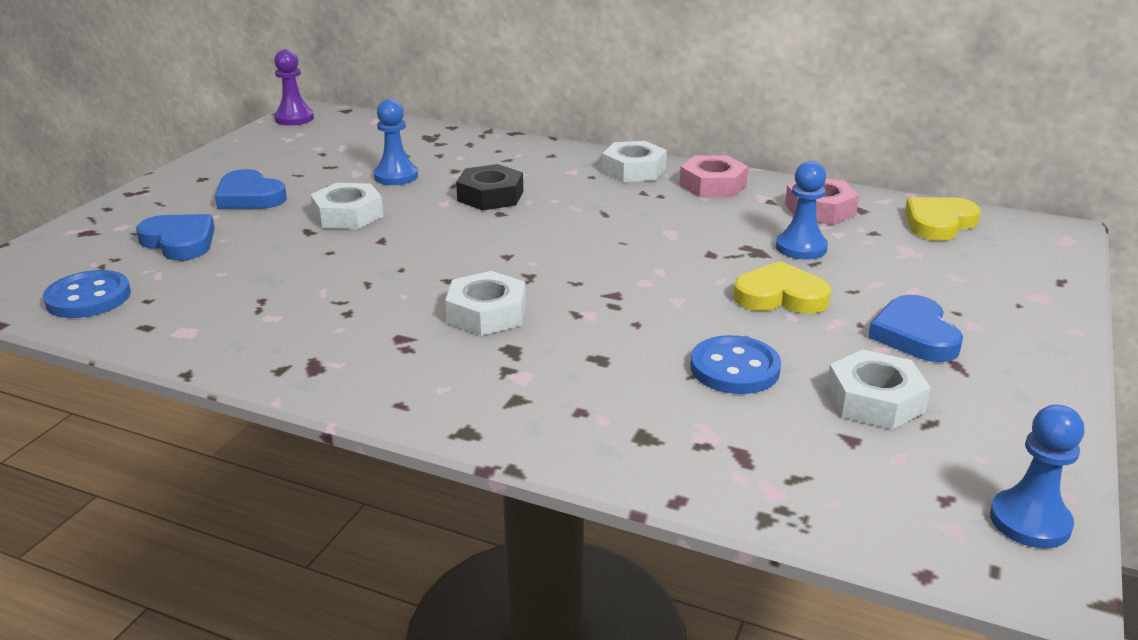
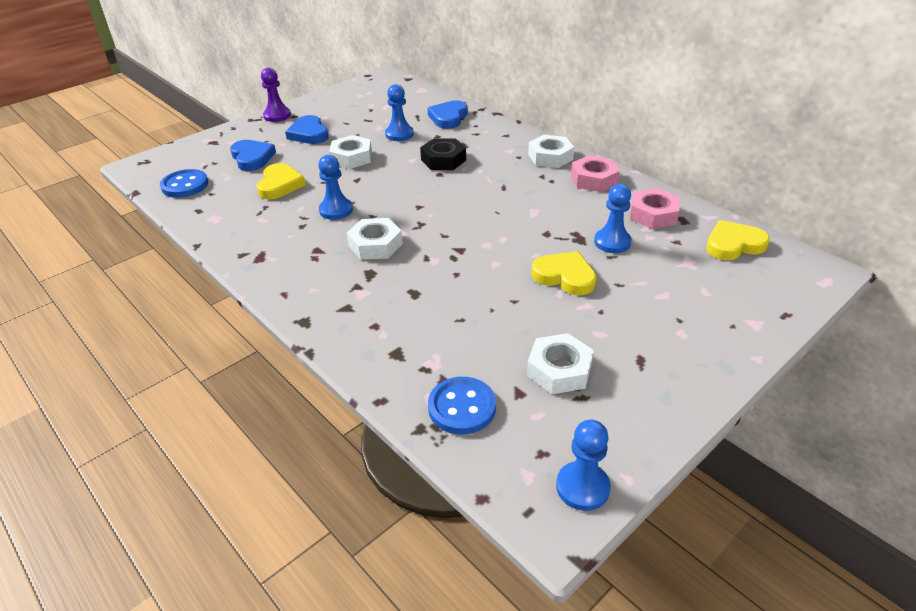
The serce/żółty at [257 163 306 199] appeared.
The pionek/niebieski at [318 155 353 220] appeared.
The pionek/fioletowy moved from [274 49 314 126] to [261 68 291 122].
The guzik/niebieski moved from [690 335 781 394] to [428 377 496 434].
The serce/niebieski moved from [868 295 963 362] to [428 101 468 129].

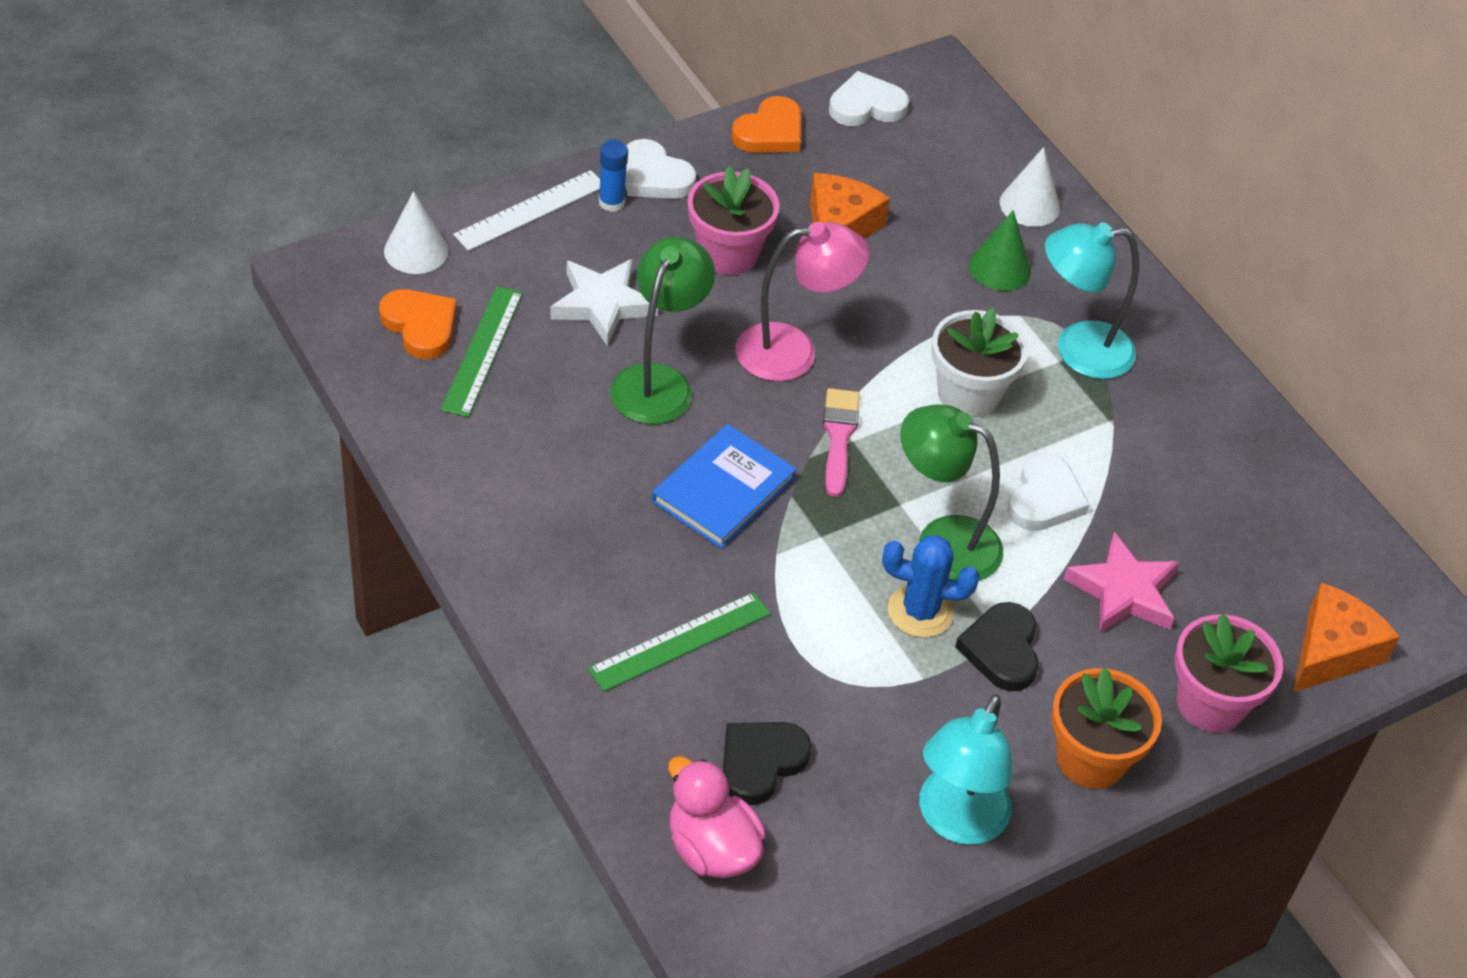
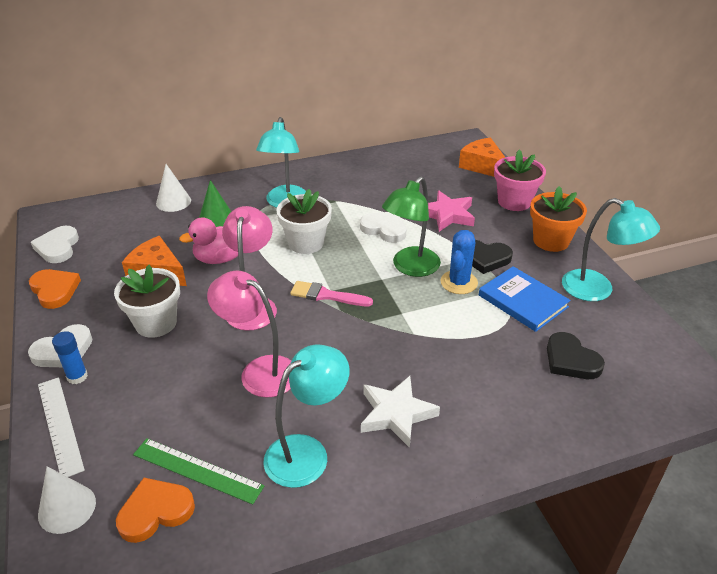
The linijka/zielony at [588 592 770 692] disappeared.
The lampka/turkusowy at [264 344 349 488] appeared.
The gwiazda/biały moved from [550 259 658 346] to [361 376 440 448].
The książka/niebieski moved from [652 424 797 548] to [479 266 571 332].
The kaczka/różowy moved from [668 756 766 878] to [179 218 238 264].
The lampka/zielony at [610 237 715 424] became the lampka/różowy at [207 270 291 398].
The doniczka/różowy at [688 166 780 275] became the doniczka/biały at [114 265 180 338].

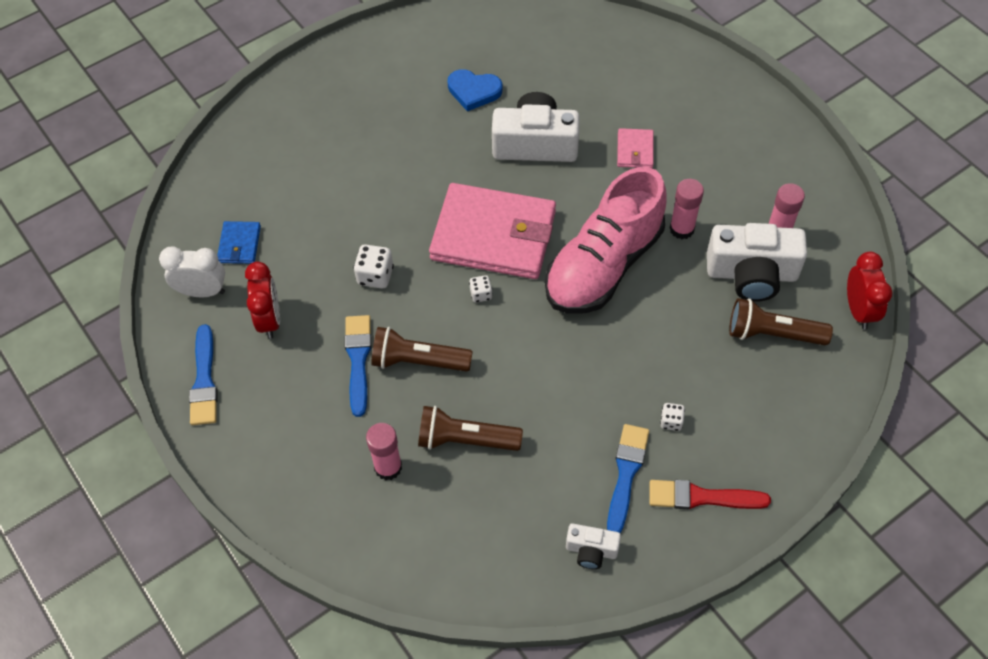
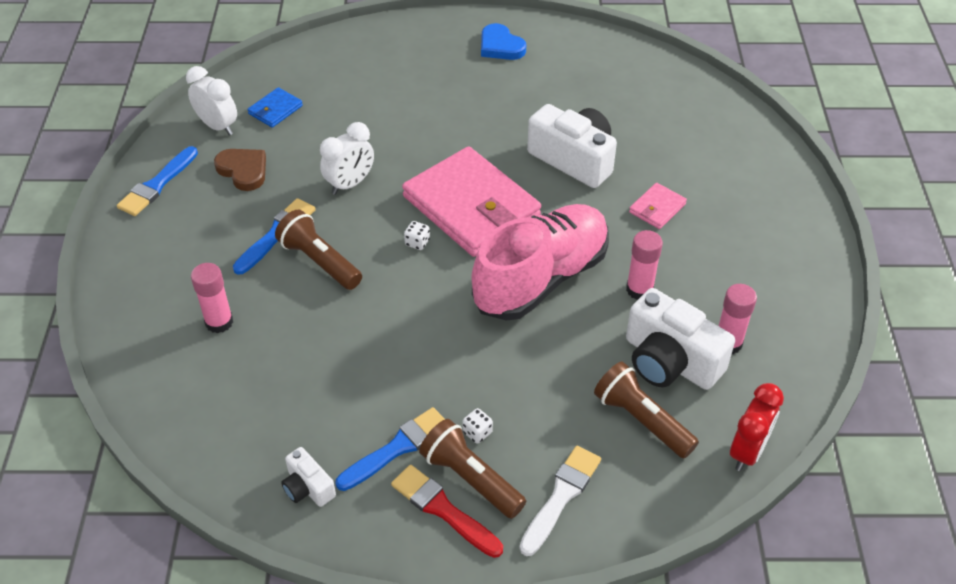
The pędzel/biały at [519 446 601 556] appeared.
The latarka/brązowy moved from [418 406 523 451] to [419 419 526 519].
The serce/niebieski moved from [448 69 502 111] to [481 23 526 60].
The budzik/czerwony at [245 262 280 339] was replaced by the serce/brązowy at [214 149 266 191].
The kostka do gry/biały at [354 244 394 288] was replaced by the budzik/biały at [320 122 374 195].
The but/różowy at [545 167 666 313] turned 150 degrees clockwise.

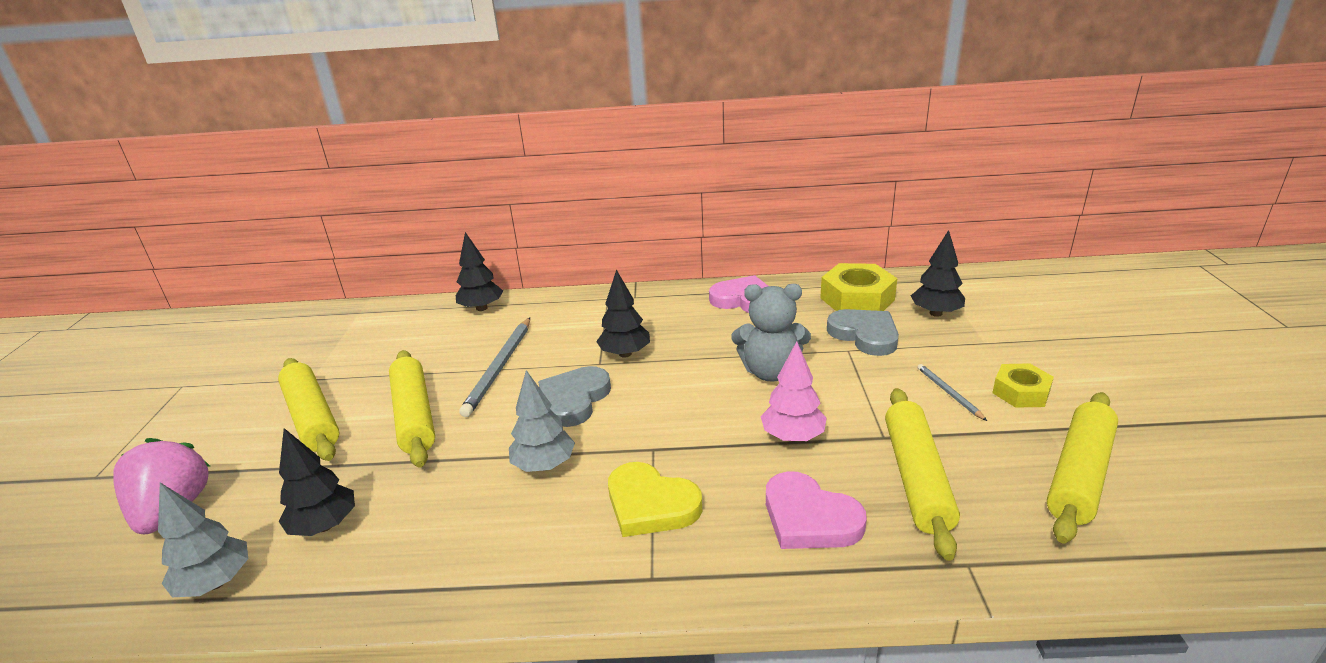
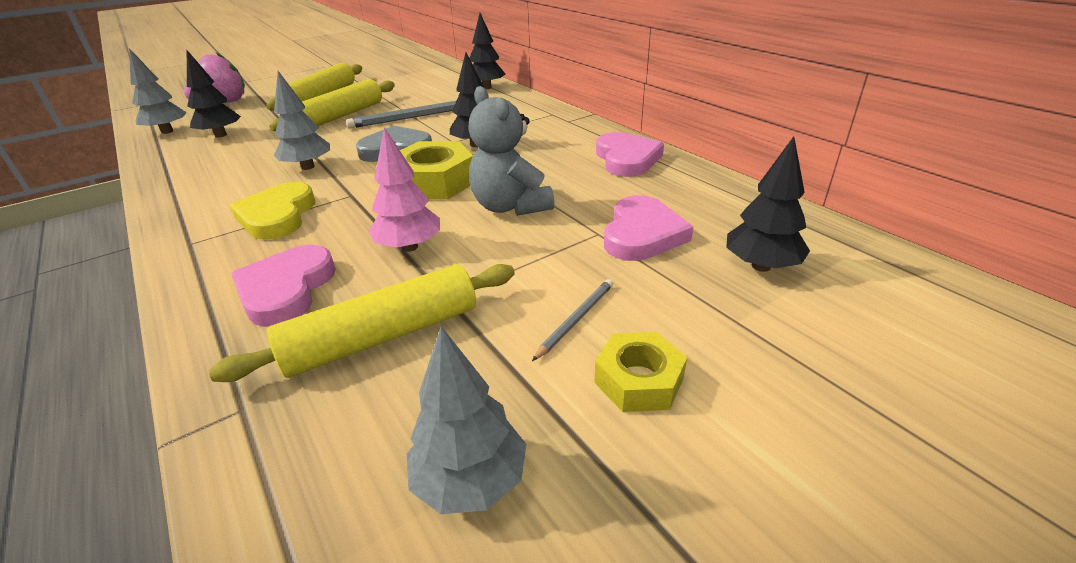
The nakrętka/żółty moved from [820 263 897 311] to [400 141 473 200].
The wałek do ciasta/żółty at [1047 392 1118 544] was replaced by the drzewko/szary at [406 326 526 514].
The serce/szary at [827 309 899 356] became the serce/różowy at [604 195 694 261].

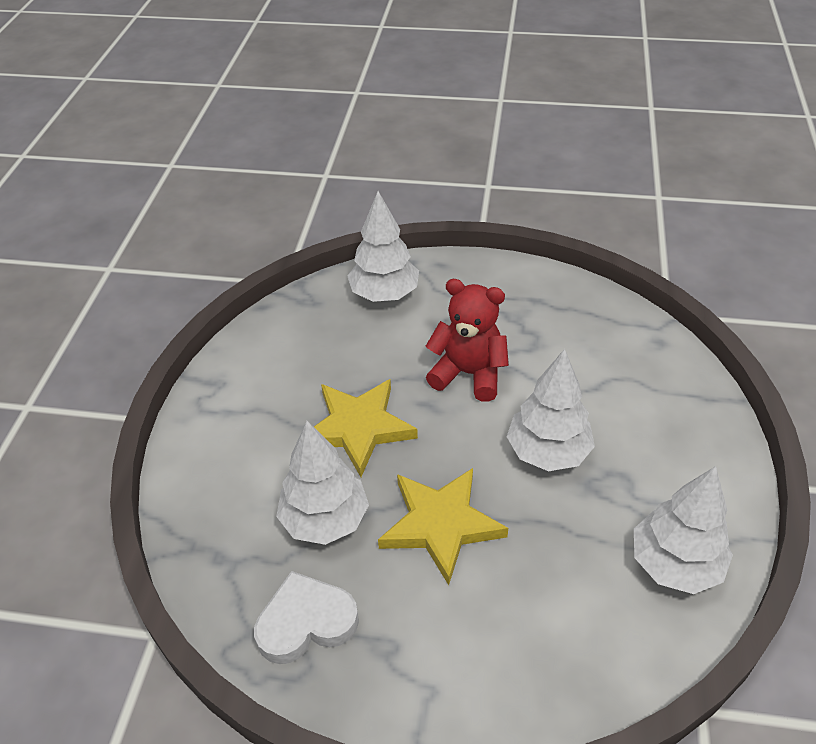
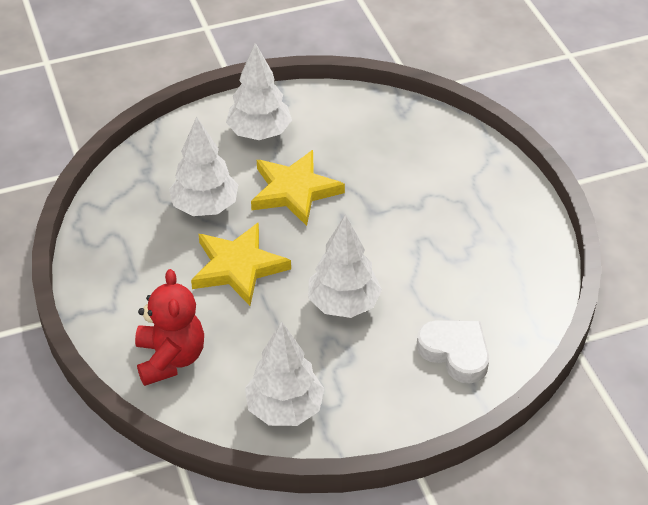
The serce/biały moved from [254 571 359 664] to [416 320 489 384].
The drzewko/biały moved from [347 191 419 302] to [226 43 292 140].
The miś/czerwony moved from [425 279 509 402] to [135 269 204 386].

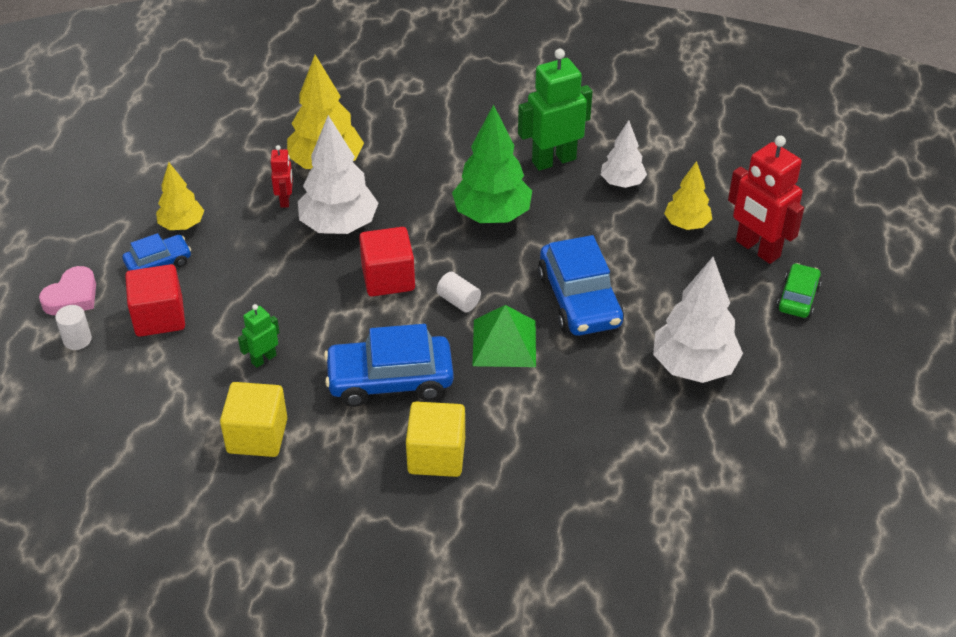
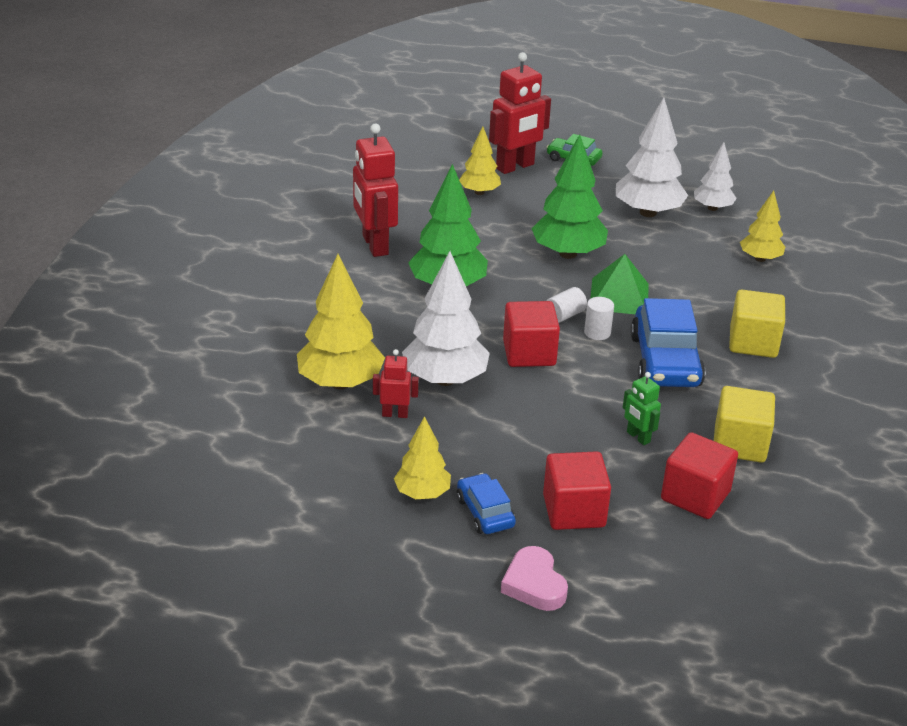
The sześcian/czerwony at [661 432 738 519] appeared.
The drzewko/żółty at [740 191 785 262] appeared.
The walec/biały moved from [55 305 92 350] to [584 297 614 340].
The drzewko/biały moved from [601 120 647 188] to [694 142 737 211].
The samochód/niebieski at [538 235 624 336] was replaced by the drzewko/zielony at [531 135 608 259].
The robot/zielony at [518 48 592 171] became the robot/czerwony at [353 124 398 257].
The serce/różowy at [39 266 96 315] turned 150 degrees counterclockwise.

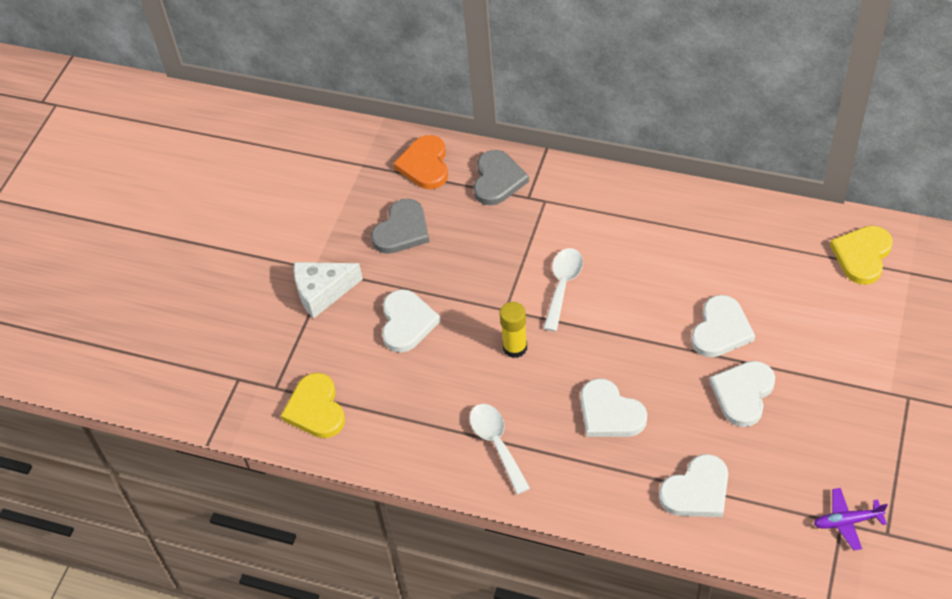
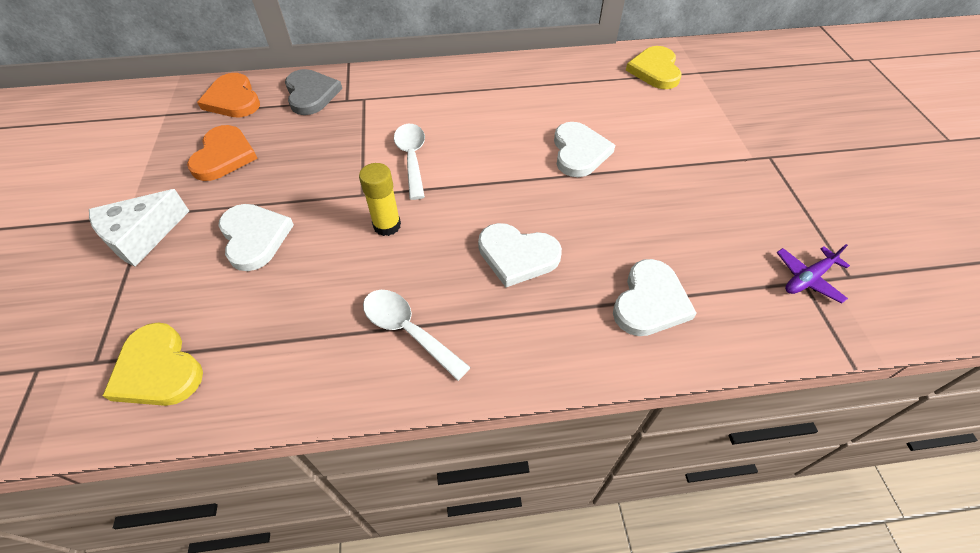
The serce/biały at [710 361 775 427] disappeared.
The serce/szary at [371 199 429 254] became the serce/pomarańczowy at [187 125 258 181].

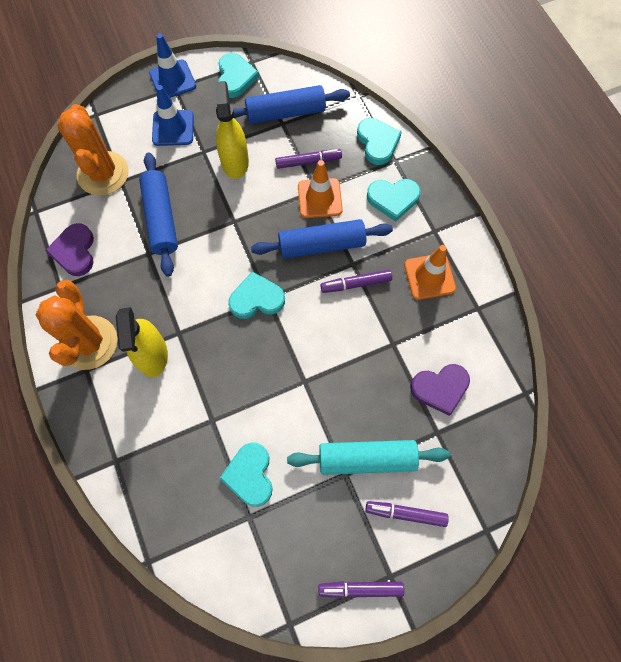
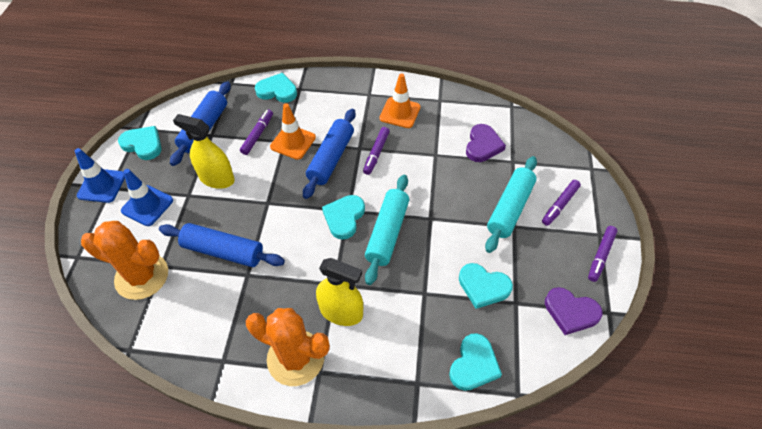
The wałek do ciasta/turkusowy at [365 175 409 285] appeared.
The serce/fioletowy moved from [45 223 94 276] to [545 287 602 335].
The serce/turkusowy moved from [367 179 421 222] to [449 333 502 391].

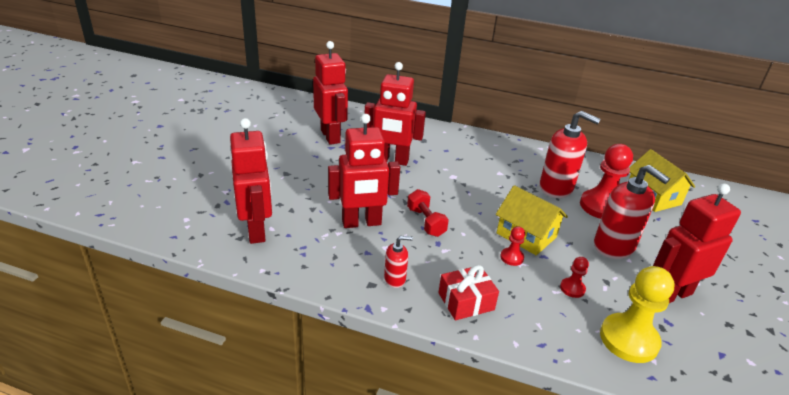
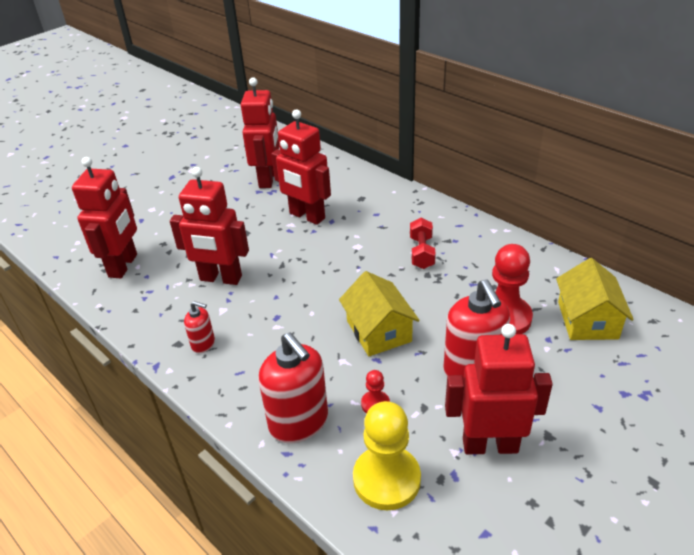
The prezent/czerwony at [438 265 499 320] disappeared.
The pionek/czerwony at [500 226 525 266] disappeared.
The hantel/czerwony moved from [407 189 449 237] to [410 218 436 269].
The dozownik mydła/czerwony moved from [540 111 600 198] to [258 332 328 443].

